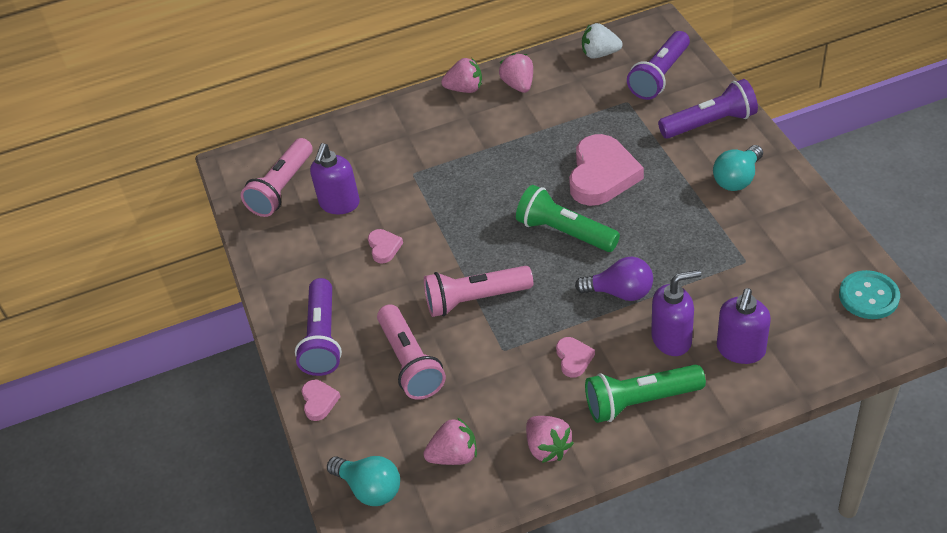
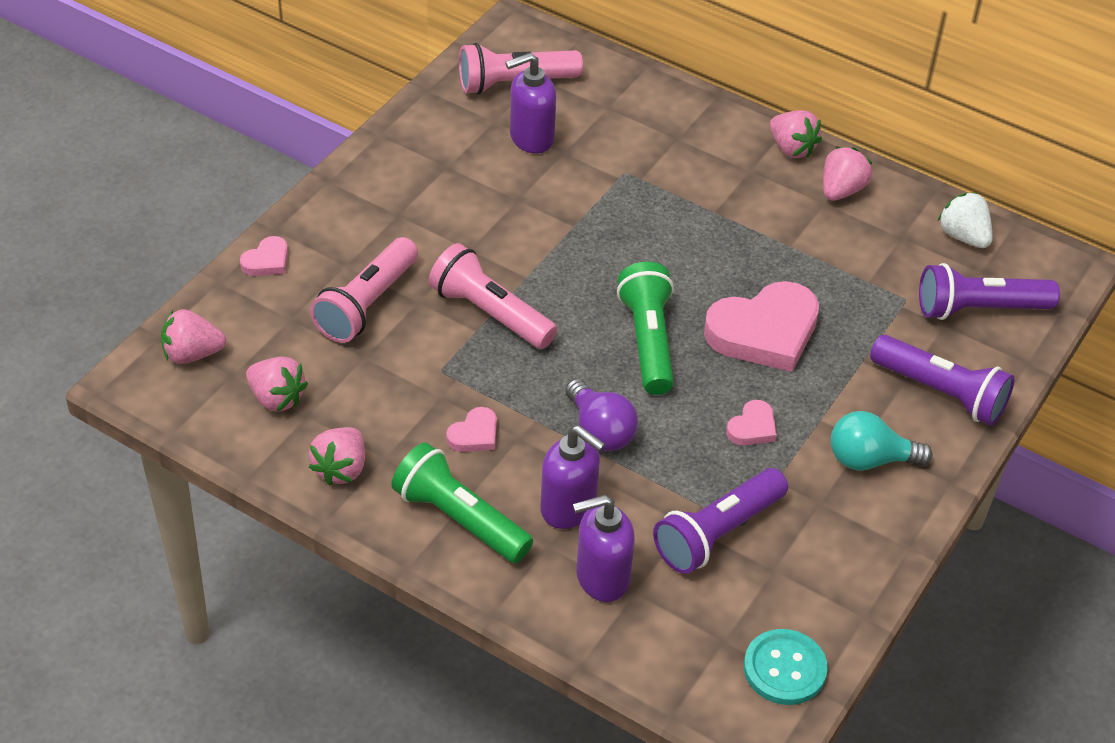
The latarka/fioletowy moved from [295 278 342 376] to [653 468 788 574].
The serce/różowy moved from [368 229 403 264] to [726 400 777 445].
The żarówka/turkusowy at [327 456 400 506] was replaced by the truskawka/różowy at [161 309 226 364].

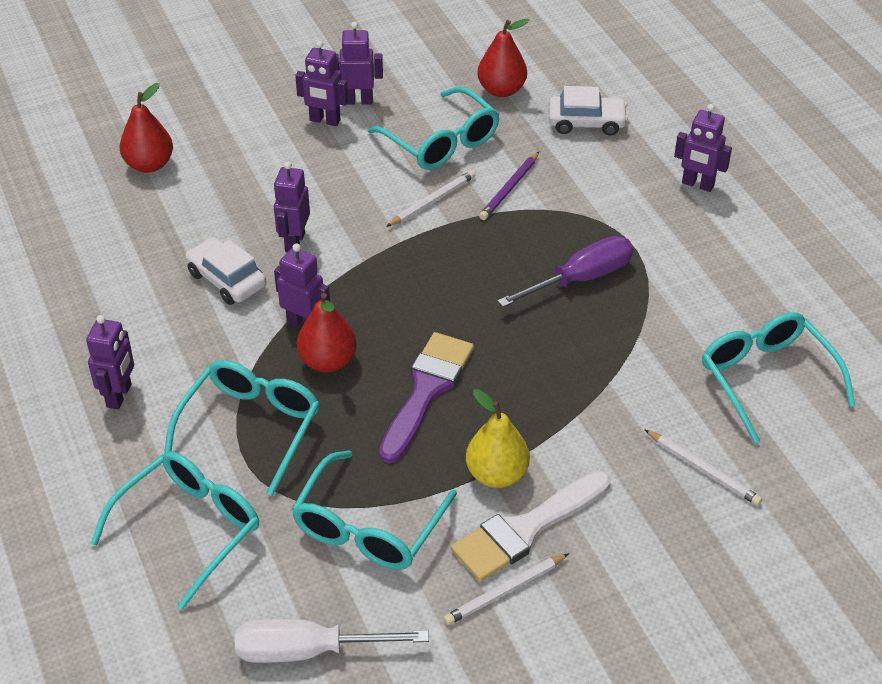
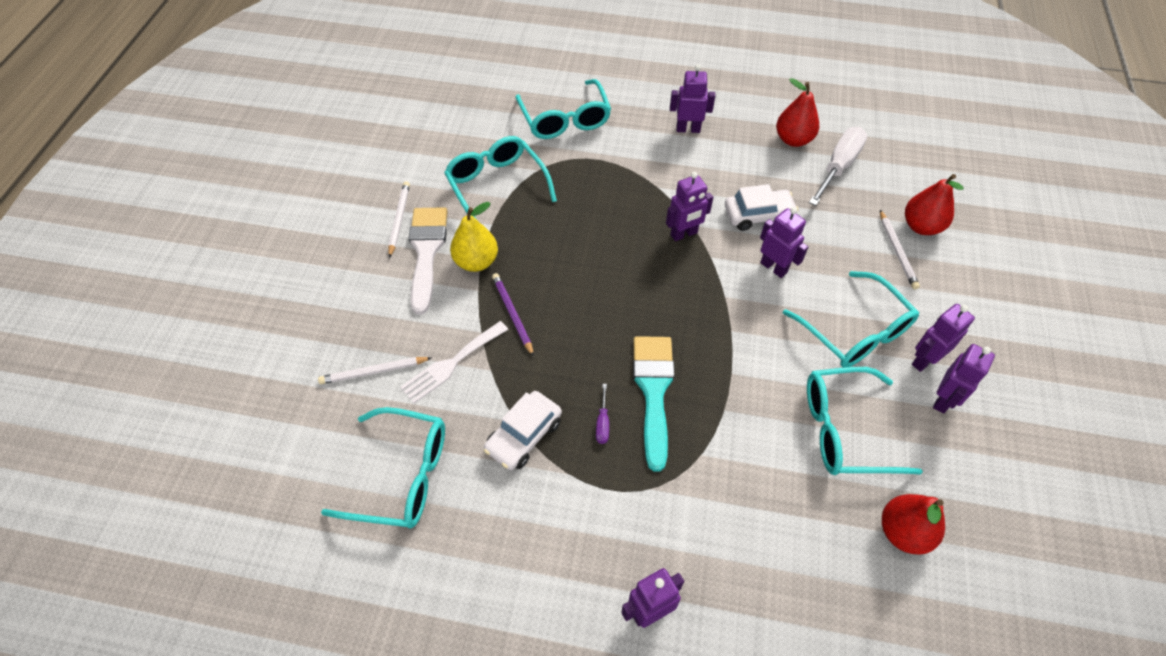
The pędzel/fioletowy at [379 332 474 464] disappeared.
The widelec/biały at [400 321 508 403] appeared.
The pędzel/turkusowy at [633 336 675 472] appeared.
The okulary/turkusowy moved from [164 360 320 496] to [783 271 919 368].
The śrubokręt/biały moved from [235 619 429 663] to [809 127 868 206].
The gruszka/czerwony moved from [297 293 357 373] to [776 78 819 147].
The ołówek/biały moved from [386 170 475 227] to [880 210 920 290].
The ołówek/fioletowy moved from [479 152 539 220] to [492 273 534 357].
The samochód/biały moved from [549 86 628 136] to [484 391 562 470].
The robot/fioletowy at [86 315 134 410] turned 135 degrees clockwise.
The śrubokręt/fioletowy at [497 236 633 307] changed to 0.45 times the size.

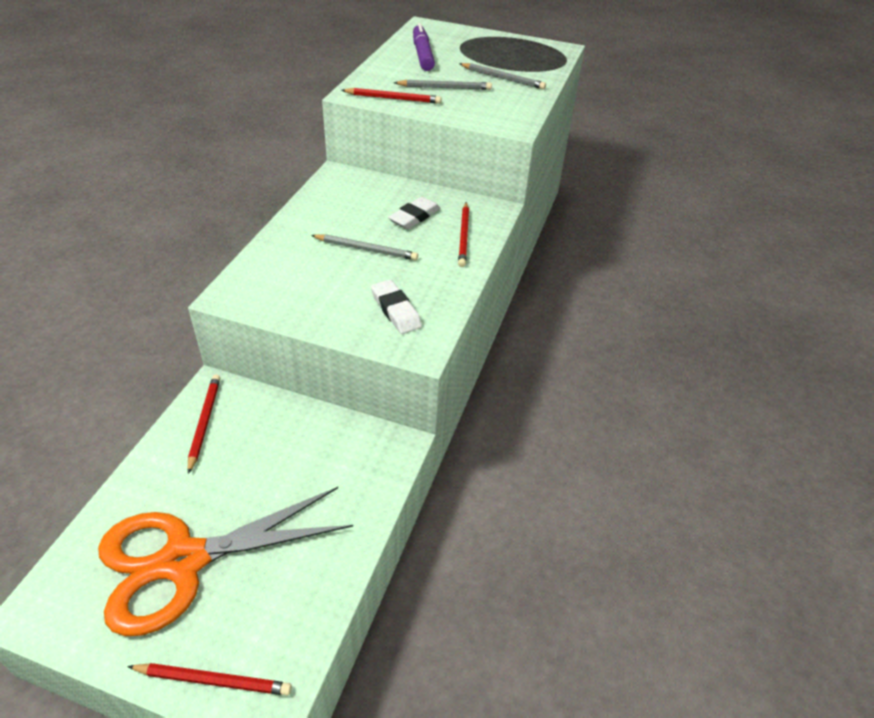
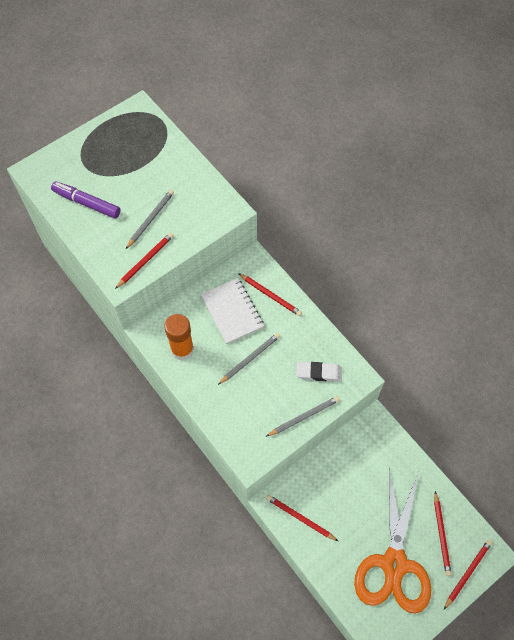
The klej w sztyfcie/pomarańczowy at [164 314 194 360] appeared.
The ołówek/czerwony at [434 491 452 576] appeared.
The ołówek/szary moved from [460 63 546 89] to [266 396 340 437].
The gumka do mazania/biały at [388 197 440 229] was replaced by the zeszyt/biały at [201 278 264 344].

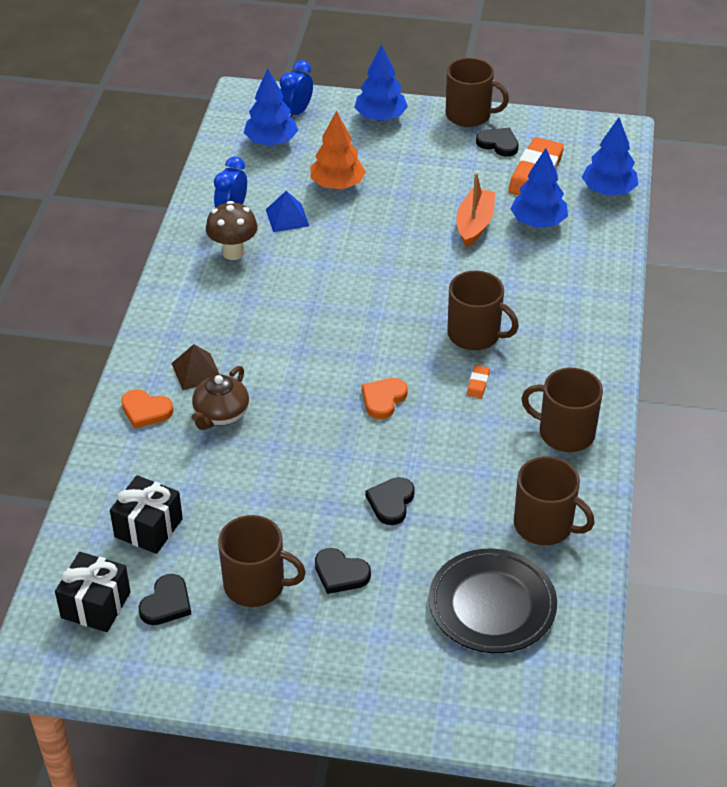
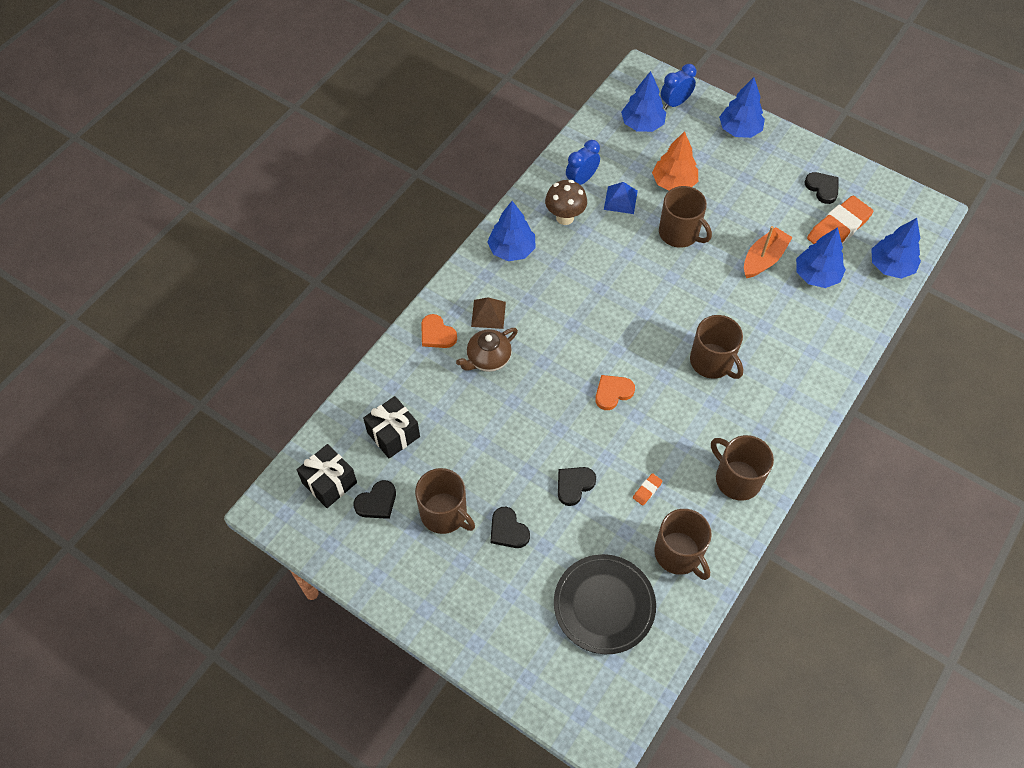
The drzewko/niebieski at [487 201 536 261] appeared.
The kubek/brązowy moved from [446 58 509 127] to [659 186 712 248].
The gumka do mazania/pomarańczowy moved from [467 365 490 398] to [633 473 662 506].

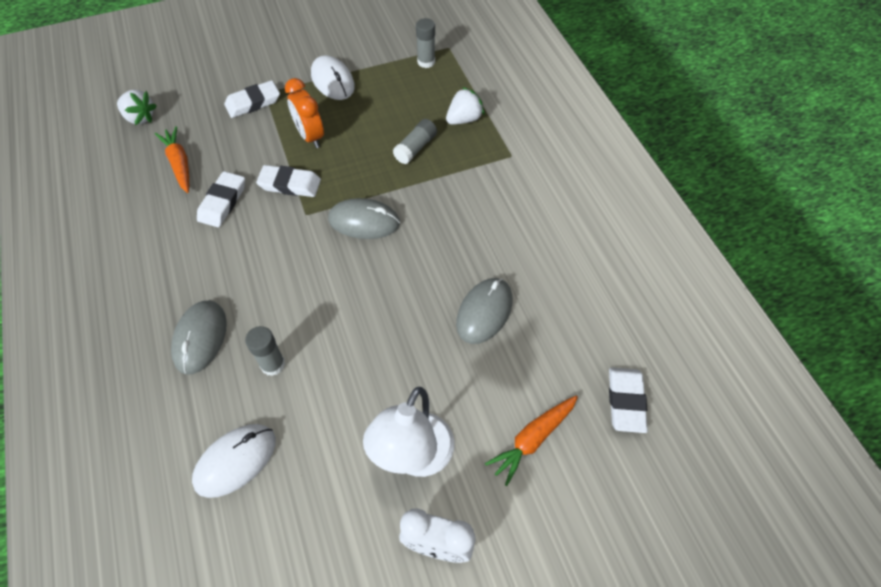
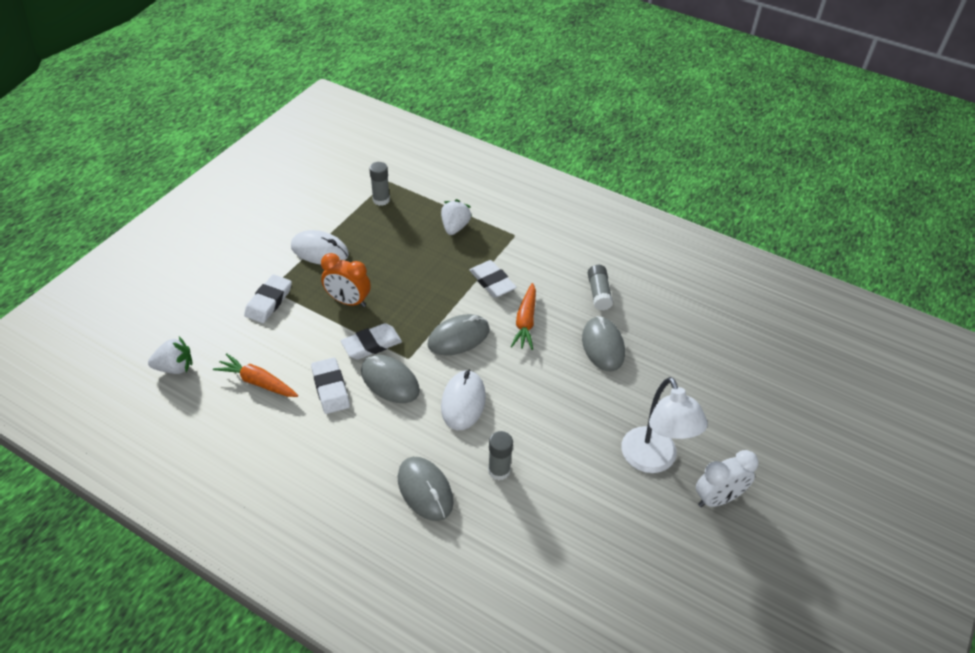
The myszka/szary at [361 355 420 403] appeared.
The myszka/biały moved from [192 424 276 498] to [441 370 486 430].
The klej w sztyfcie/szary moved from [393 119 437 164] to [588 265 613 311].
The marchewka/pomarańczowy moved from [485 395 578 486] to [510 283 536 350].
The gumka do mazania/biały moved from [609 367 648 433] to [469 260 517 298].

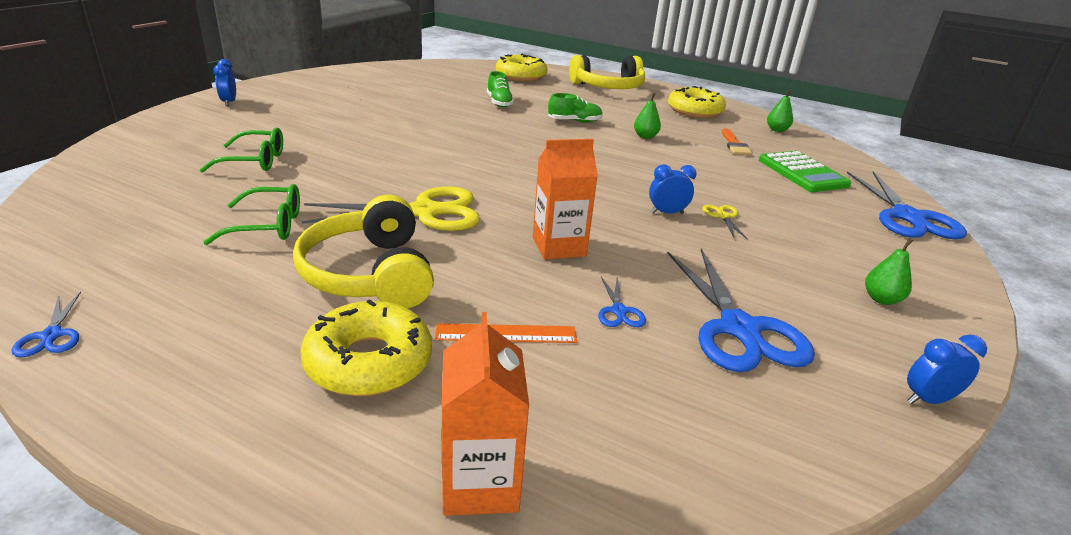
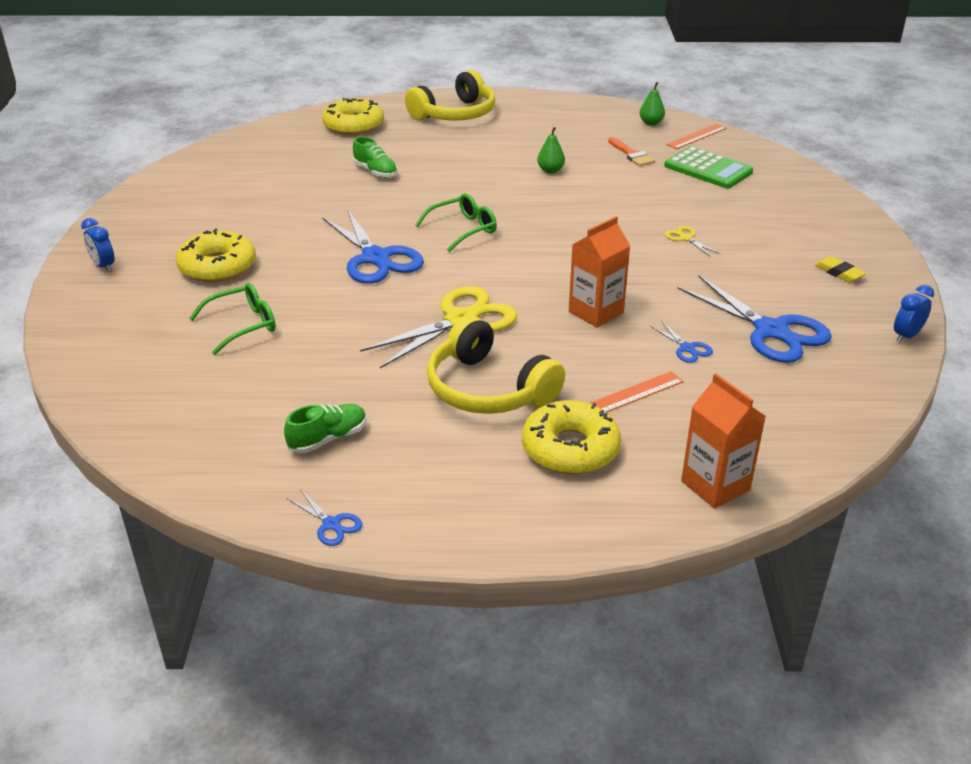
The budzik/niebieski at [649 164 696 214] disappeared.
The linijka/pomarańczowy at [666 124 727 149] appeared.
The okulary/zielony moved from [204 184 300 245] to [415 193 497 252].
The but/zielony moved from [548 93 603 123] to [284 404 367 453].
The donut/żółty moved from [668 86 726 118] to [176 229 256 283].
The nożyczki/niebieski moved from [847 171 967 239] to [322 209 424 284].
The gruszka/zielony at [865 238 913 305] was replaced by the gumka do mazania/żółty at [815 256 866 283].

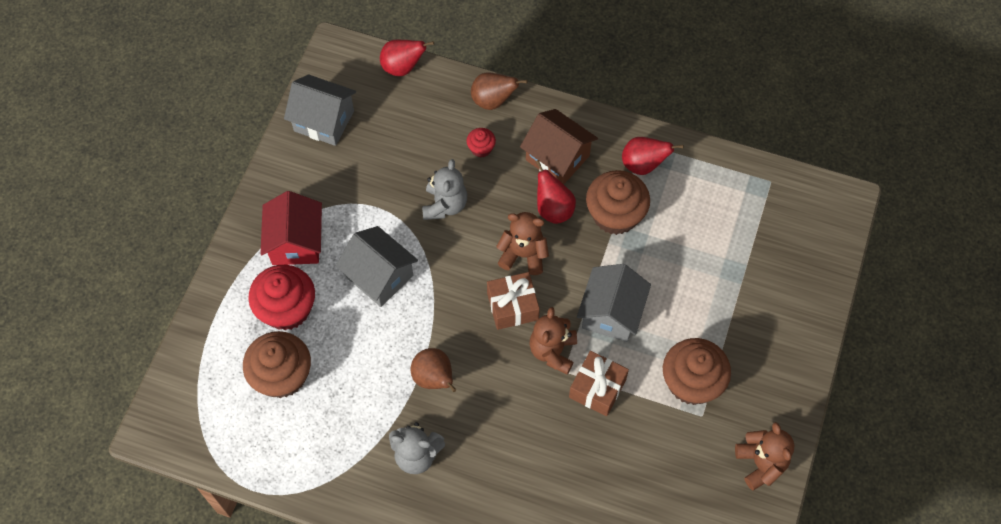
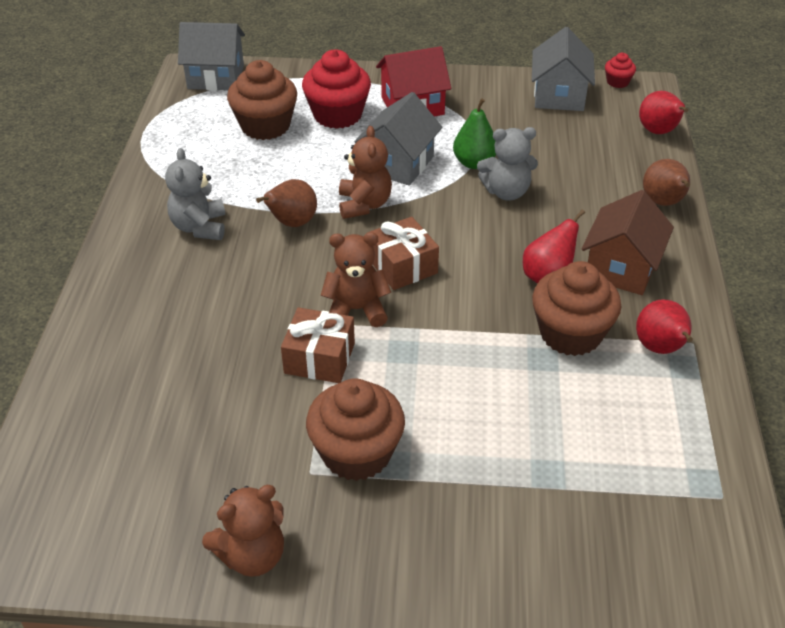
The gruszka/zielony at [453 98 496 169] appeared.
The muffinka/czerwony moved from [466 128 496 158] to [605 53 636 88].
The miś/brązowy moved from [496 212 549 275] to [339 126 392 219].
The domek/szary moved from [577 264 651 342] to [178 22 245 91].

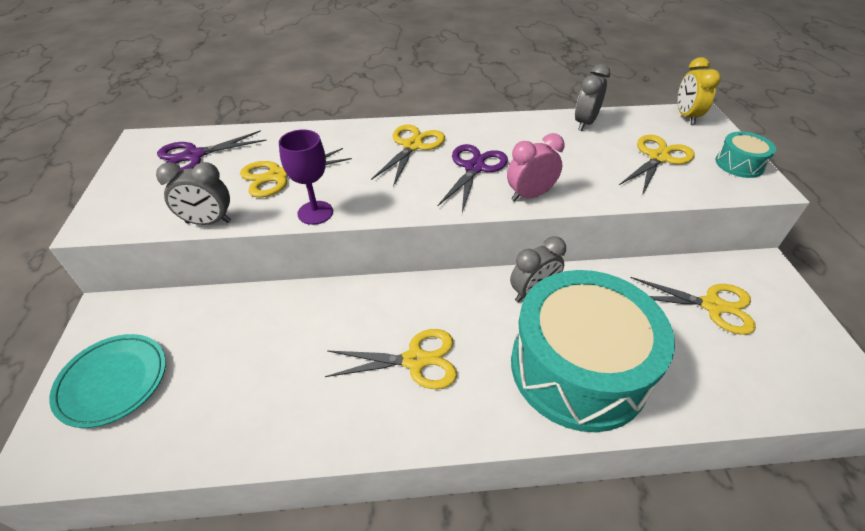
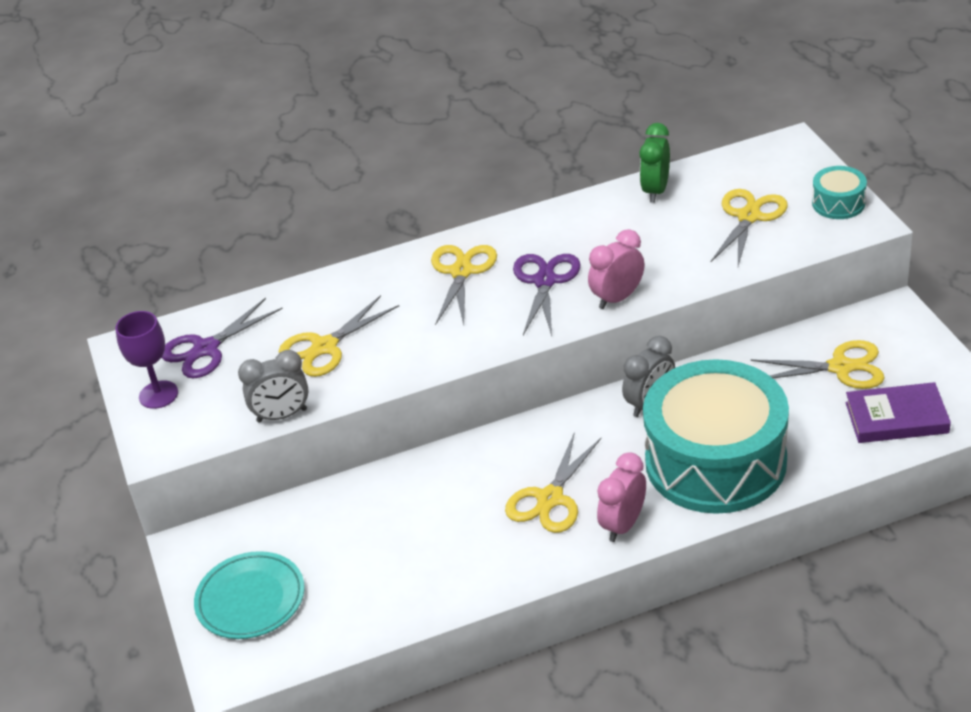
The budzik/żółty at [678 57 721 125] disappeared.
The budzik/różowy at [597 452 646 542] appeared.
The książka/fioletowy at [845 382 951 443] appeared.
The kielich/fioletowy moved from [279 129 333 225] to [115 311 178 409].
The budzik/szary at [575 64 610 131] became the budzik/zielony at [639 123 670 203].
The nożyczki/żółty at [325 329 457 389] turned 135 degrees clockwise.

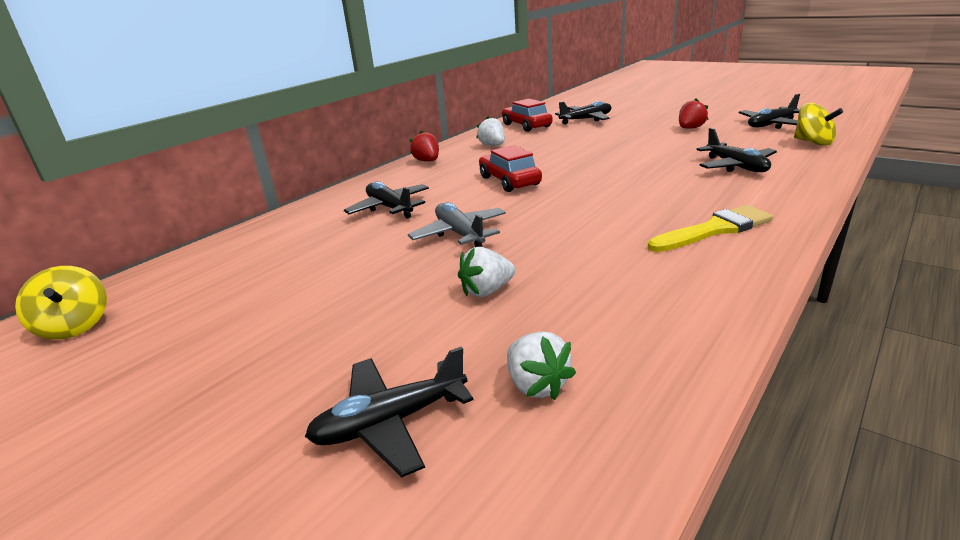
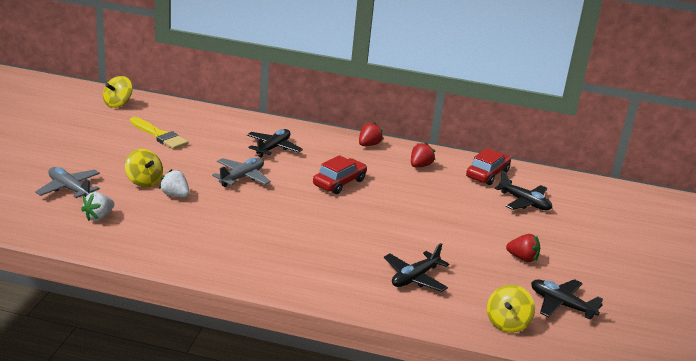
The bączek/żółty at [125 149 163 188] appeared.
The pędzel/żółty moved from [648 205 773 252] to [130 117 188 149].
The samolot/czarny at [305 346 473 477] became the samolot/szary at [35 167 100 198].
The truskawka/biały at [476 116 505 146] became the truskawka/czerwony at [411 142 435 167].

